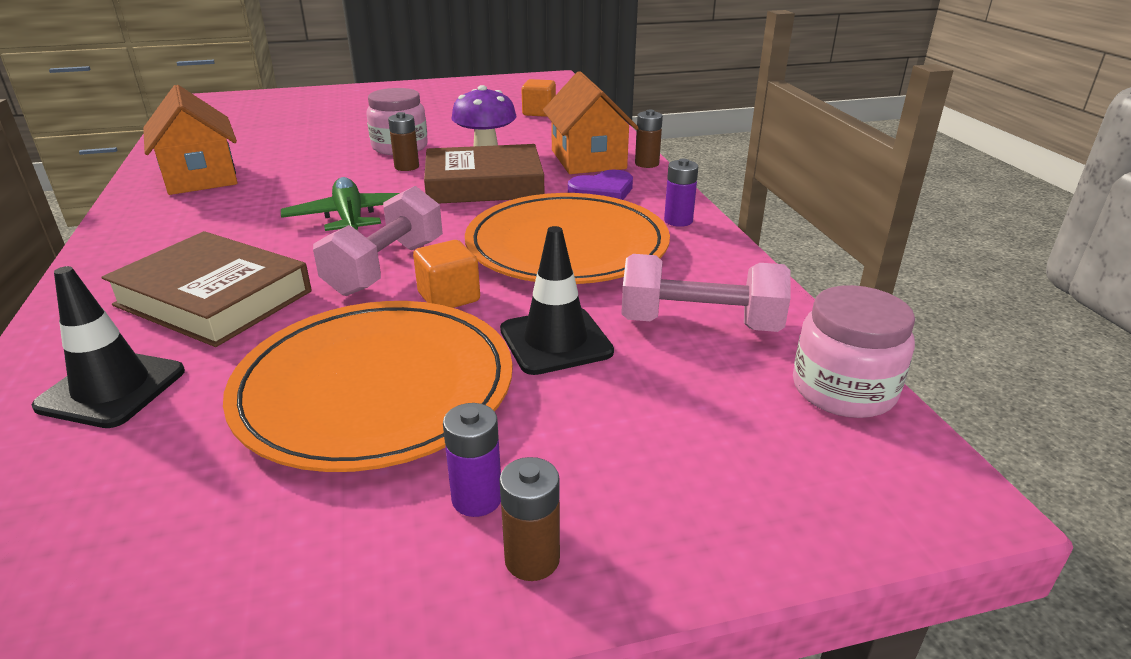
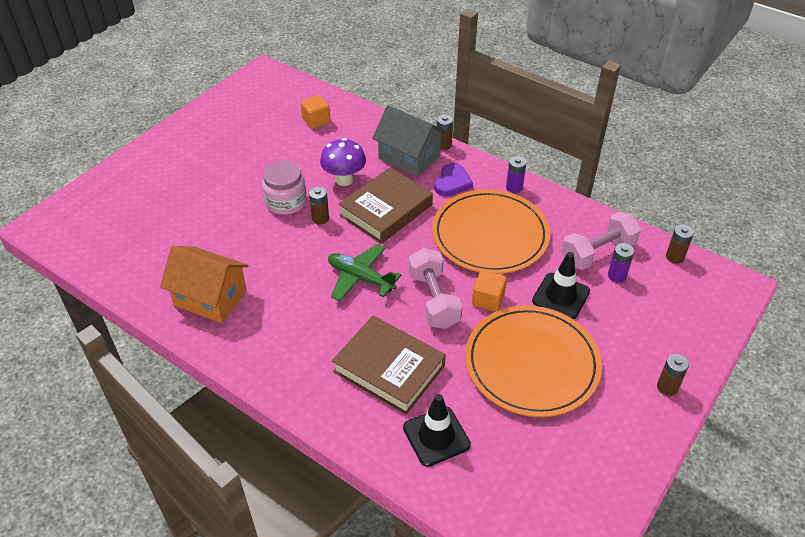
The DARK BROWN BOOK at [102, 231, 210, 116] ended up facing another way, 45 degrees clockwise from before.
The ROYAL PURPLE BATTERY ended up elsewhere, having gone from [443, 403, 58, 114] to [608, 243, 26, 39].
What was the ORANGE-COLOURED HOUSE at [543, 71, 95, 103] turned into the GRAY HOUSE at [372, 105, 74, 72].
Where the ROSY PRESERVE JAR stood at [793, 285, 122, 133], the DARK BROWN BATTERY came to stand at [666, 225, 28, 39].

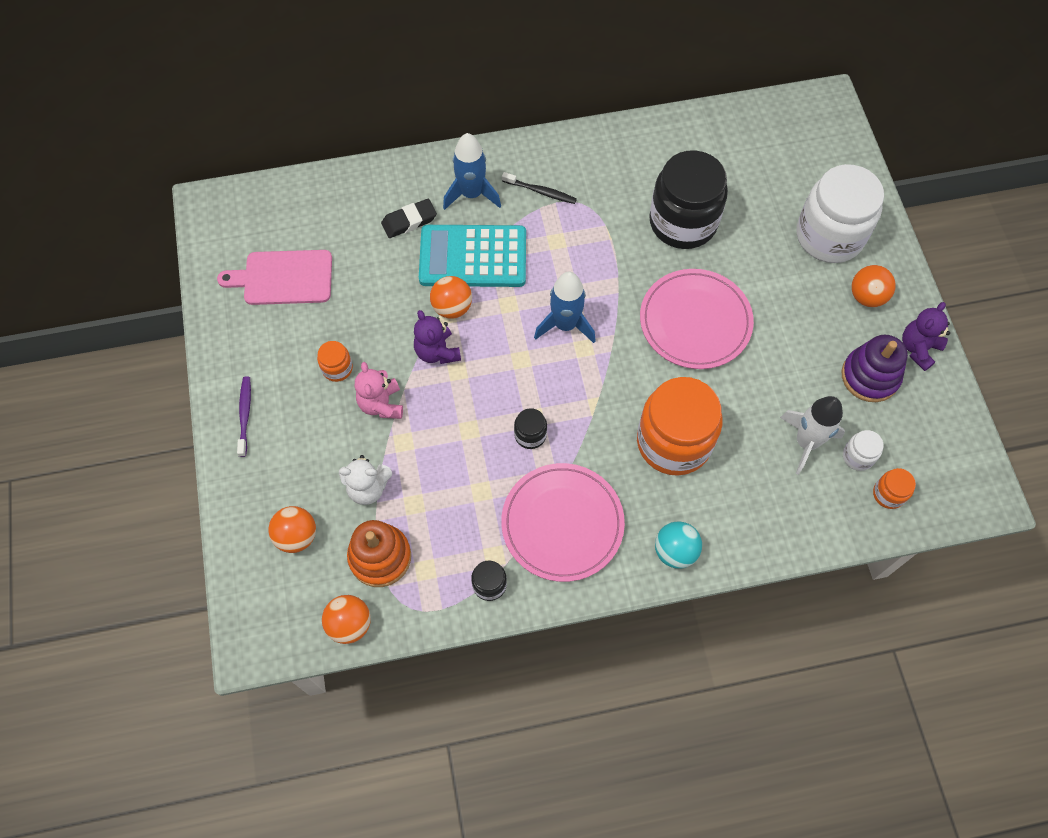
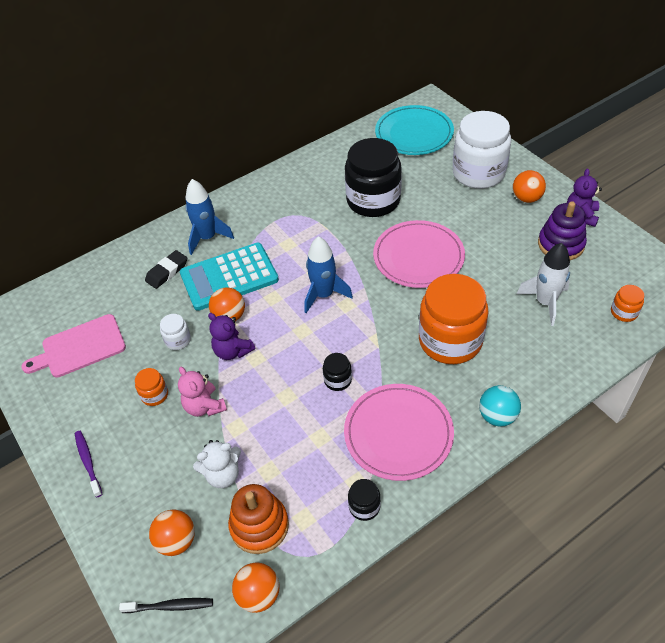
The BLACK TOOTHBRUSH ended up elsewhere, having gone from [502, 172, 75, 32] to [119, 598, 94, 15].
The PURE WHITE PRESERVE JAR ended up elsewhere, having gone from [843, 430, 41, 41] to [160, 314, 31, 36].
The second view gained the AQUA PLATE at [375, 105, 79, 50].

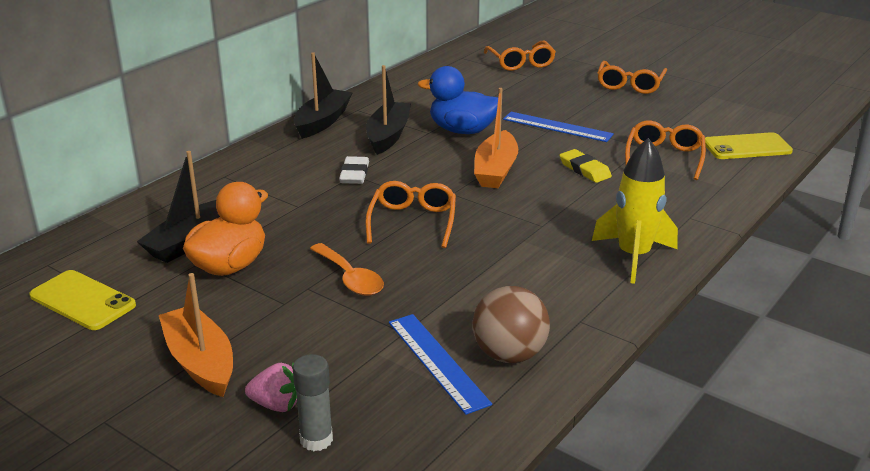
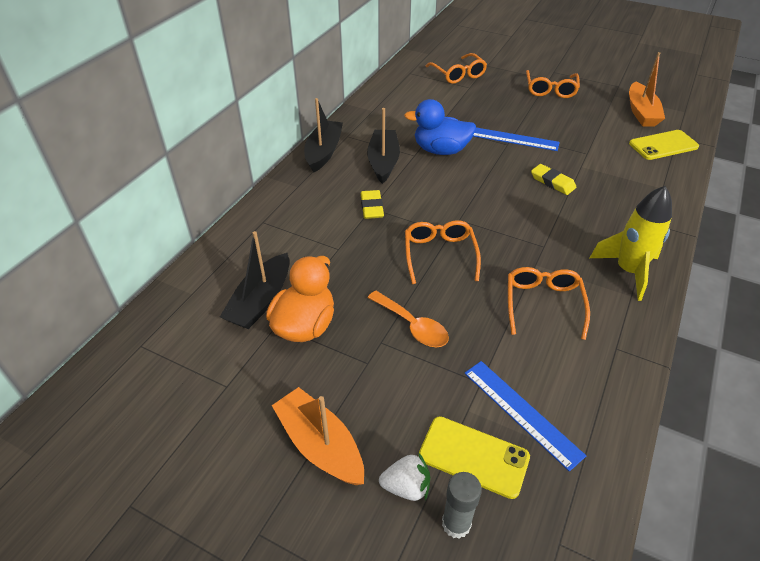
The BRIGHT YELLOW PHONE ended up elsewhere, having gone from [29, 270, 107, 60] to [419, 416, 111, 83].
What was the ROSY BERRY at [245, 363, 52, 49] turned into the PURE WHITE BERRY at [379, 452, 51, 49].
What was the PURE WHITE GUM ERASER at [339, 156, 30, 28] turned into the BRIGHT YELLOW GUM ERASER at [361, 190, 23, 29].
The second view lost the DARK BROWN BALL at [473, 286, 77, 77].
The ORANGE-COLOURED SAILBOAT ended up elsewhere, having gone from [474, 88, 44, 100] to [629, 52, 36, 75].
The ORANGE-COLOURED SPECTACLES ended up elsewhere, having gone from [625, 121, 81, 59] to [508, 267, 82, 73].

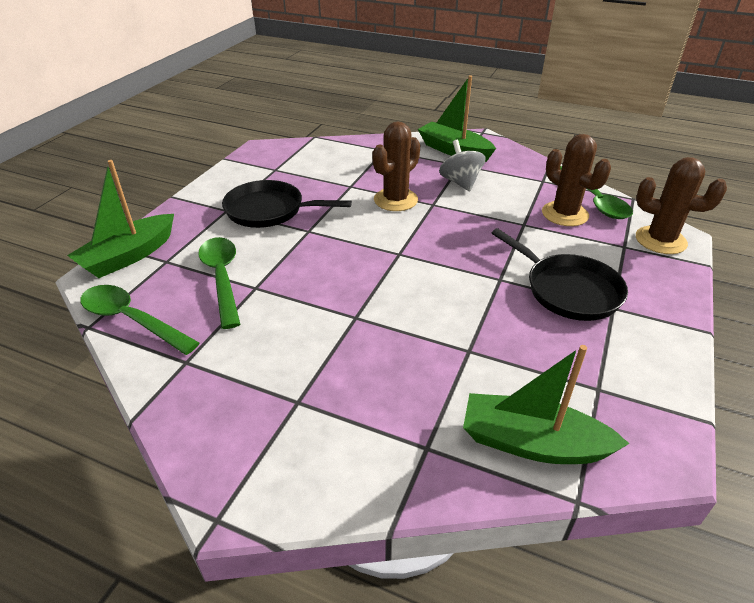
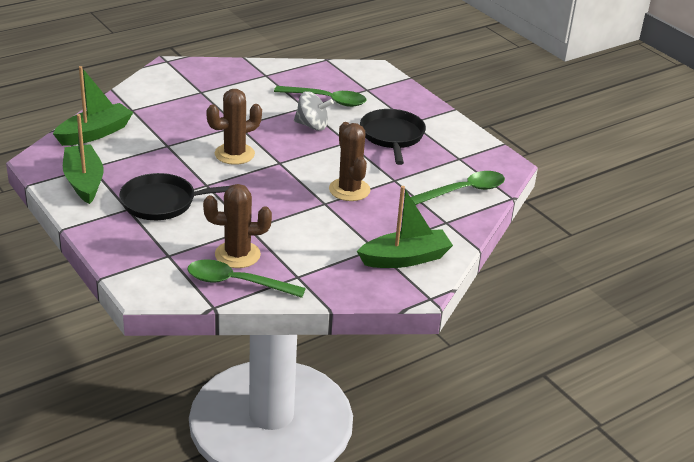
The GREEN SAILBOAT ended up elsewhere, having gone from [67, 160, 107, 118] to [63, 114, 41, 90].
The GREEN TABLESPOON ended up elsewhere, having gone from [80, 285, 119, 70] to [411, 171, 94, 34].
The BLACK FRYING PAN at [222, 180, 130, 48] ended up facing another way, 45 degrees counterclockwise from before.
The GRAY TOY TOP ended up elsewhere, having gone from [439, 140, 47, 51] to [294, 91, 40, 40].
The DARK BROWN PRICKLY PLANT ended up elsewhere, having gone from [636, 157, 91, 97] to [206, 89, 56, 76].

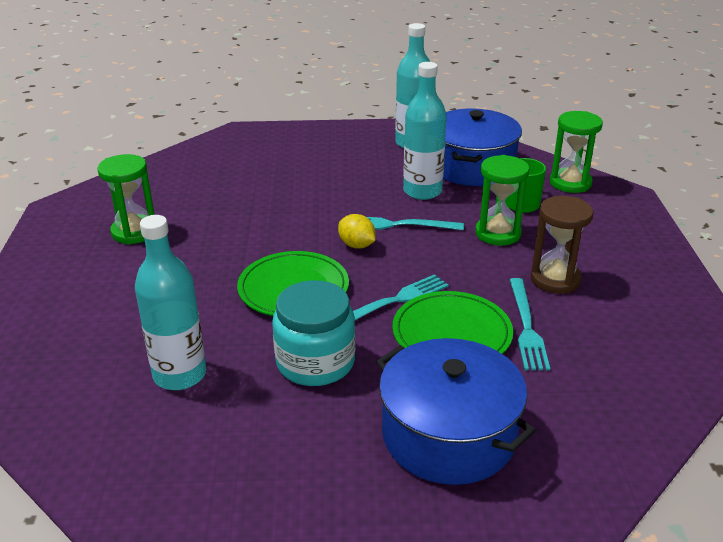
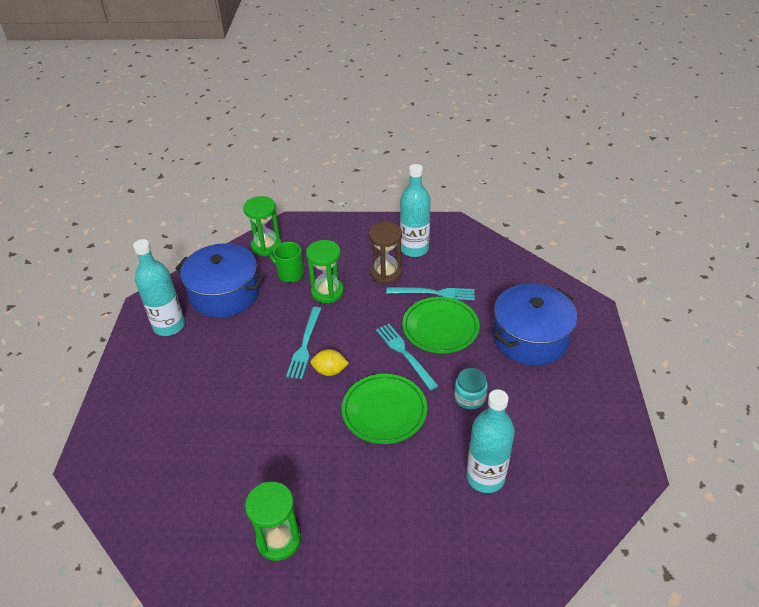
The size of the AQUA PRESERVE JAR at [272, 280, 83, 106] changed by a factor of 0.59.
The BRIGHT YELLOW TOY LEMON at [338, 214, 38, 35] ended up facing another way, 45 degrees clockwise from before.
The AQUA BOTTLE ended up elsewhere, having gone from [403, 62, 44, 138] to [400, 164, 31, 93].

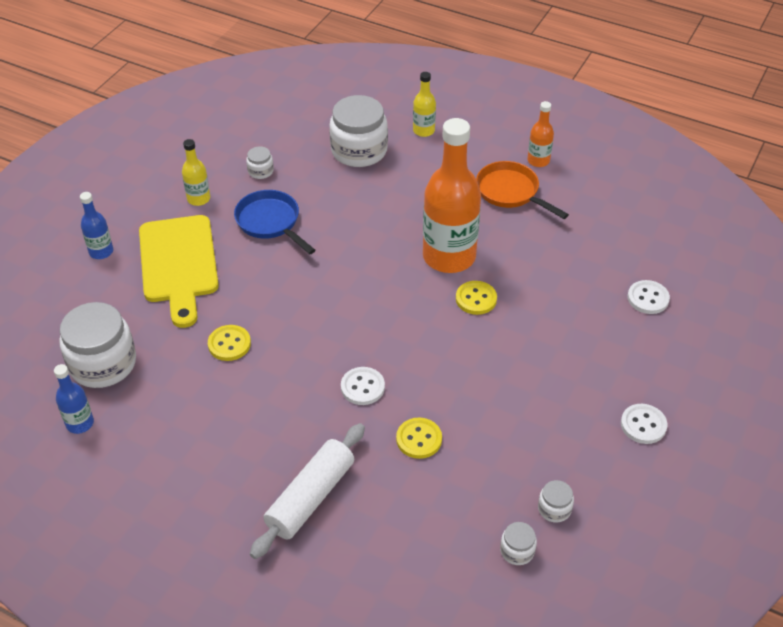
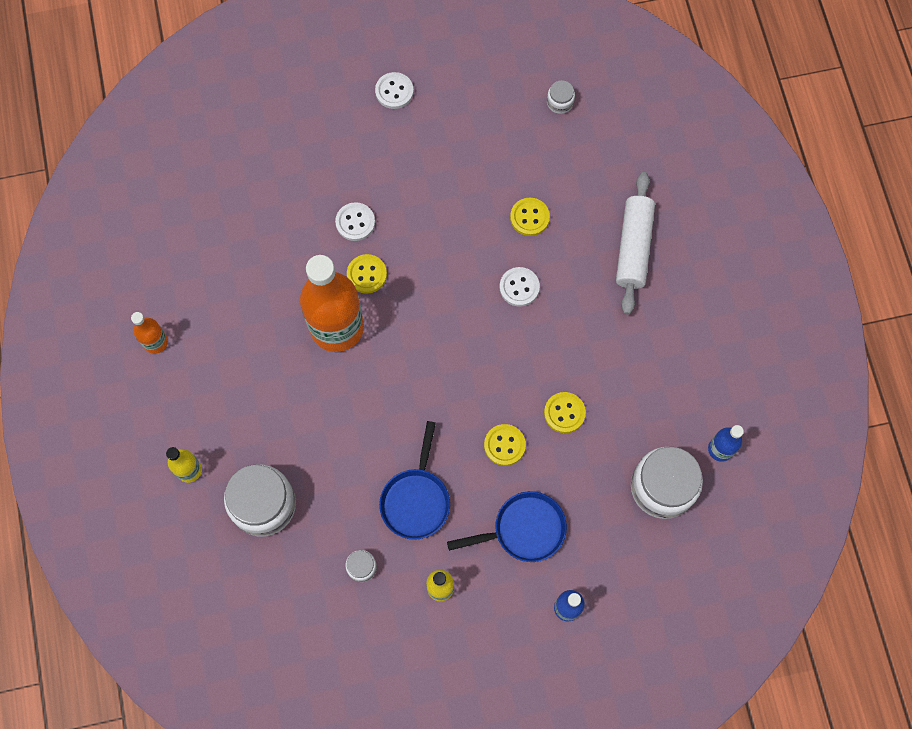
Where the BRIGHT YELLOW CUTTING BOARD stood at [139, 215, 80, 113], the ROYAL BLUE FRYING PAN came to stand at [447, 491, 120, 71].
The PURE WHITE PASTRY ROLLER at [250, 423, 115, 136] ended up facing another way, 75 degrees counterclockwise from before.
The second view lost the ORANGE-COLOURED FRYING PAN at [476, 161, 93, 58].
The second view lost the PURE WHITE PRESERVE JAR at [538, 480, 36, 43].
The PURE WHITE SHIRT BUTTON ended up elsewhere, having gone from [627, 280, 43, 34] to [335, 202, 40, 39].
The second view gained the BRIGHT YELLOW SHIRT BUTTON at [484, 424, 42, 42].

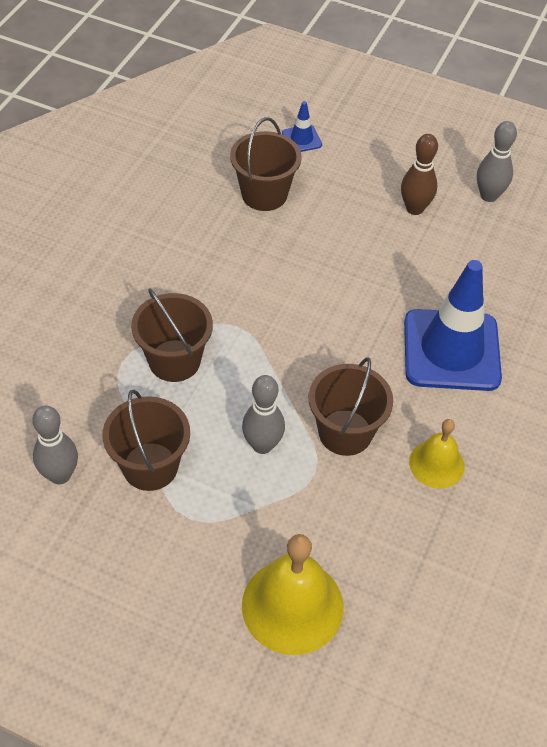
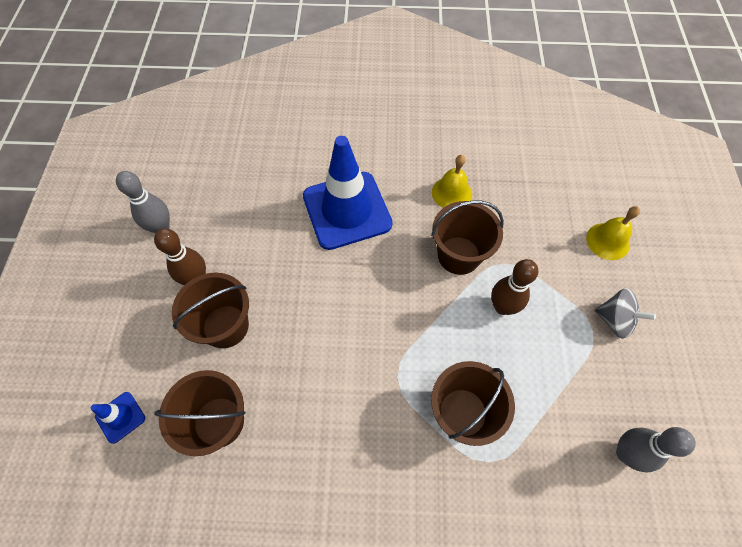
The DARK BROWN PAIL ended up elsewhere, having gone from [102, 390, 88, 101] to [172, 273, 77, 75].
What was the GRAY SKITTLE at [242, 375, 43, 79] turned into the DARK BROWN SKITTLE at [491, 259, 47, 56].
The size of the BRIGHT YELLOW HAND BELL at [242, 534, 102, 121] changed by a factor of 0.60.
The second view gained the GRAY TOY TOP at [595, 288, 61, 51].

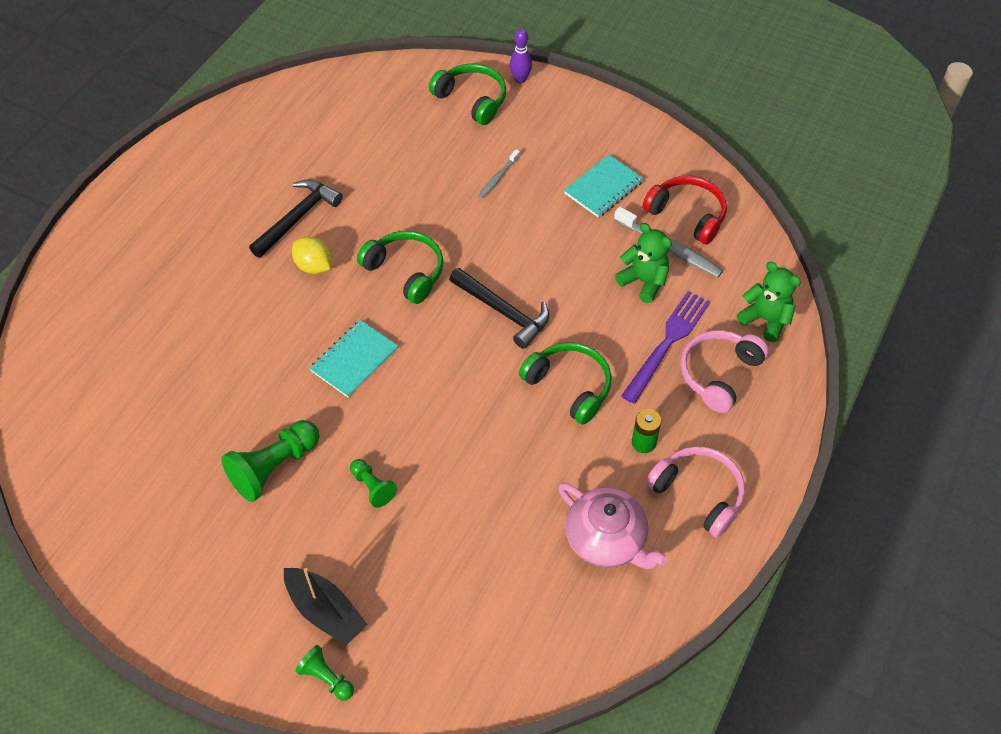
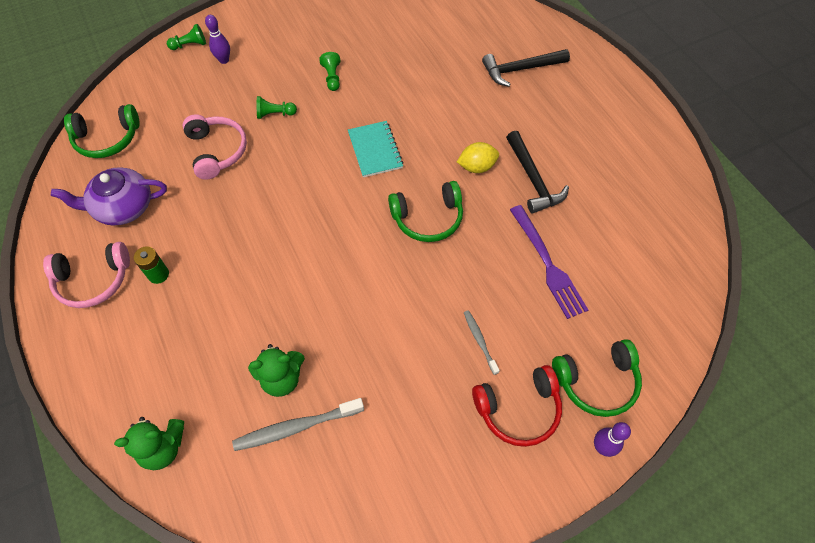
The size of the GREEN GAME PAWN at [221, 420, 98, 82] changed by a factor of 0.56.
Where the BLACK SAILBOAT stood at [284, 568, 83, 78], the ROYAL PURPLE SKITTLE came to stand at [205, 15, 25, 49].
The BLACK CARPENTER'S HAMMER ended up elsewhere, having gone from [449, 268, 100, 81] to [482, 49, 88, 38].
The GREEN OVER-EAR HEADPHONES ended up elsewhere, having gone from [519, 342, 93, 83] to [64, 104, 75, 54].
What was the ROSY TEAPOT at [558, 483, 110, 86] turned into the ROYAL PURPLE TEAPOT at [51, 167, 116, 59].
The second view lost the AQUA EXERCISE BOOK at [564, 154, 80, 64].
The ROYAL PURPLE DINNER FORK ended up elsewhere, having gone from [621, 291, 89, 113] to [510, 205, 78, 114].
The RED OVER-EAR HEADPHONES ended up elsewhere, having gone from [643, 176, 84, 69] to [472, 365, 90, 82].
The ROSY OVER-EAR HEADPHONES ended up elsewhere, having gone from [681, 330, 88, 83] to [182, 115, 65, 64].

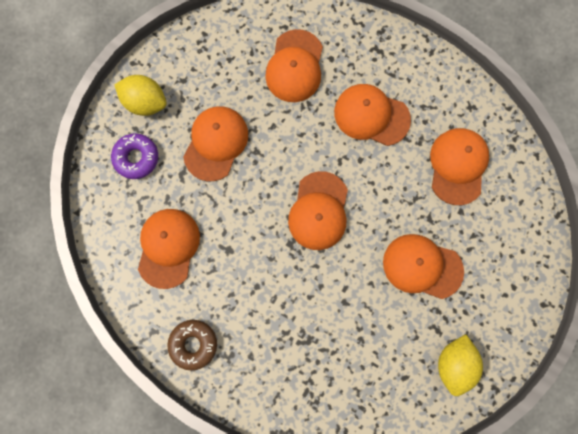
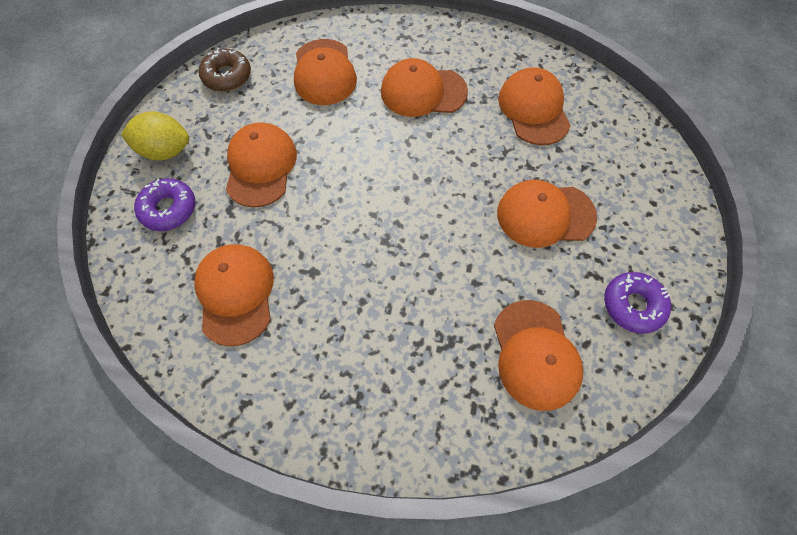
The DARK BROWN DONUT ended up elsewhere, having gone from [167, 320, 50, 50] to [199, 48, 52, 43].
The ORANGE-COLOURED BASEBALL CAP ended up elsewhere, having gone from [288, 171, 60, 79] to [494, 300, 89, 111].
Where the BRIGHT YELLOW TOY LEMON stood at [438, 334, 45, 62], the ROYAL PURPLE DONUT came to stand at [604, 272, 67, 62].

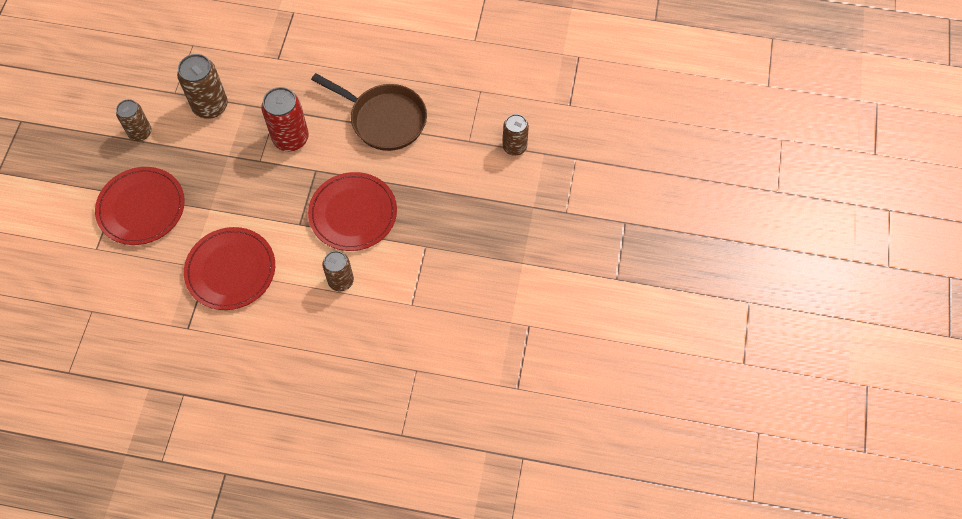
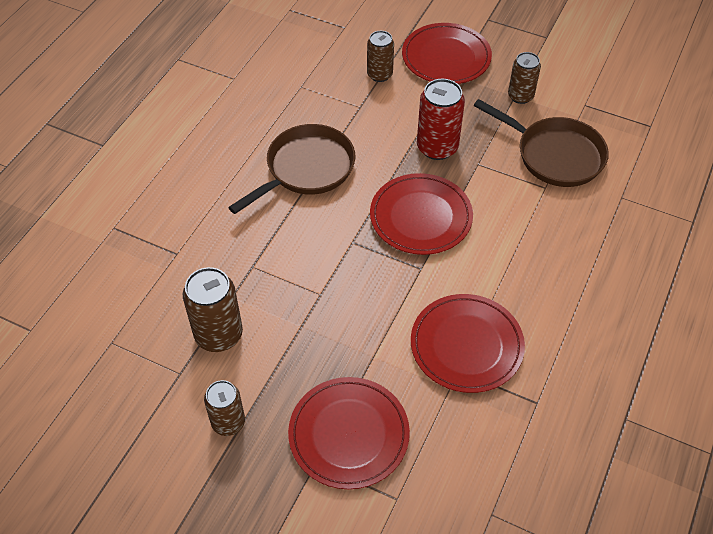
The RED CAN ended up elsewhere, having gone from [261, 87, 48, 64] to [417, 79, 48, 81].
The DARK BROWN CAN ended up elsewhere, having gone from [323, 251, 31, 40] to [508, 52, 33, 52].
The second view gained the RED PLATE at [402, 23, 90, 61].
The second view gained the DARK BROWN FRYING PAN at [474, 99, 135, 88].

